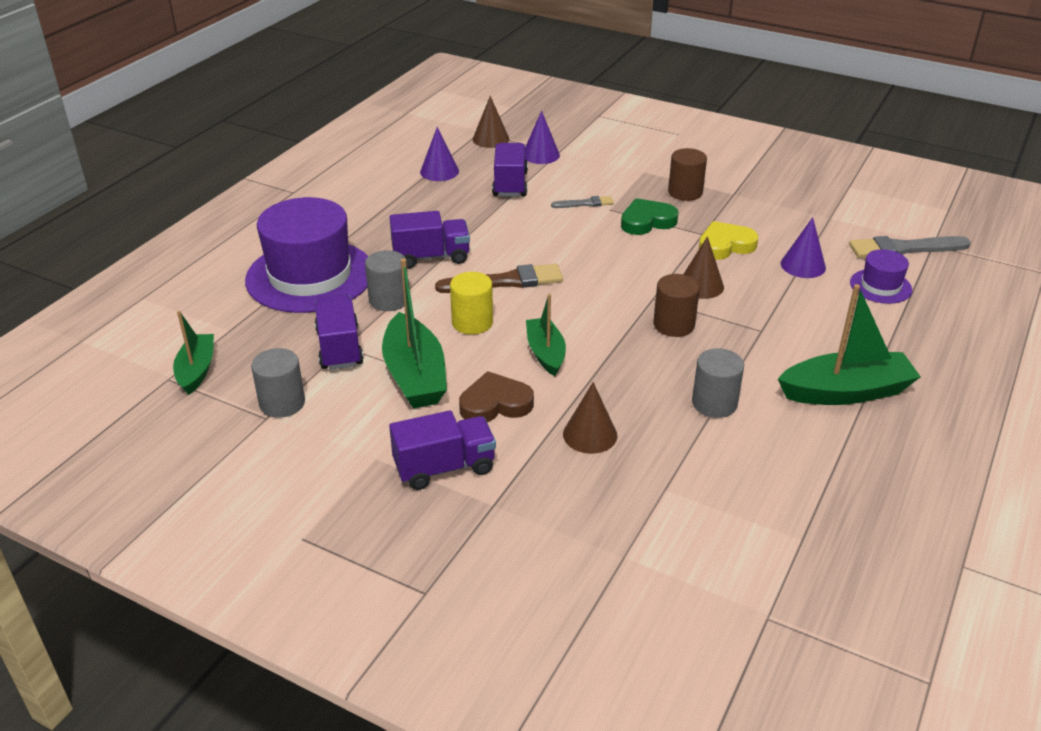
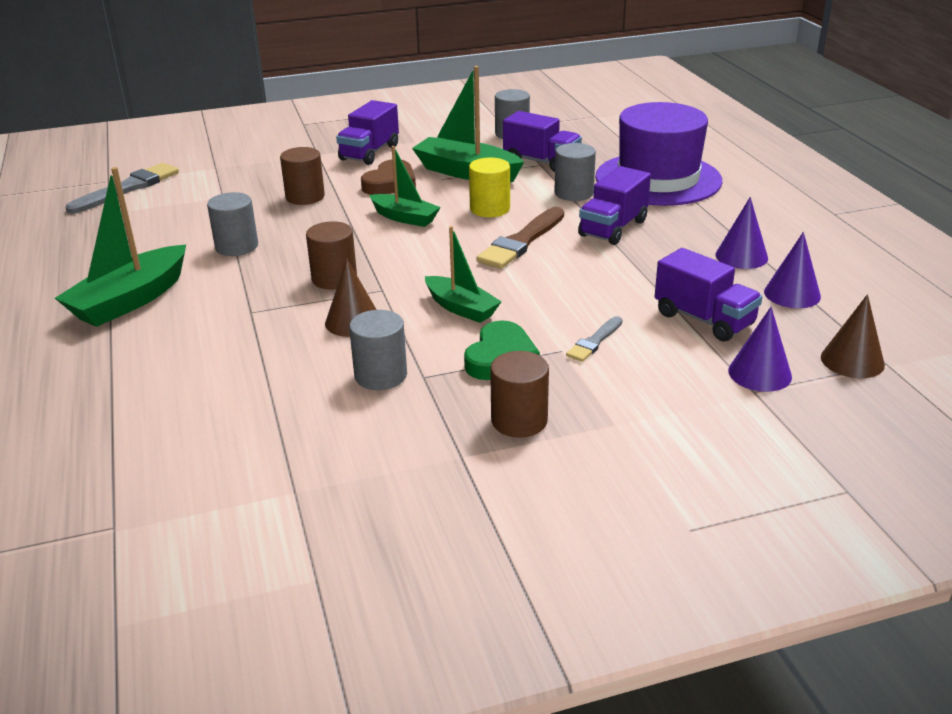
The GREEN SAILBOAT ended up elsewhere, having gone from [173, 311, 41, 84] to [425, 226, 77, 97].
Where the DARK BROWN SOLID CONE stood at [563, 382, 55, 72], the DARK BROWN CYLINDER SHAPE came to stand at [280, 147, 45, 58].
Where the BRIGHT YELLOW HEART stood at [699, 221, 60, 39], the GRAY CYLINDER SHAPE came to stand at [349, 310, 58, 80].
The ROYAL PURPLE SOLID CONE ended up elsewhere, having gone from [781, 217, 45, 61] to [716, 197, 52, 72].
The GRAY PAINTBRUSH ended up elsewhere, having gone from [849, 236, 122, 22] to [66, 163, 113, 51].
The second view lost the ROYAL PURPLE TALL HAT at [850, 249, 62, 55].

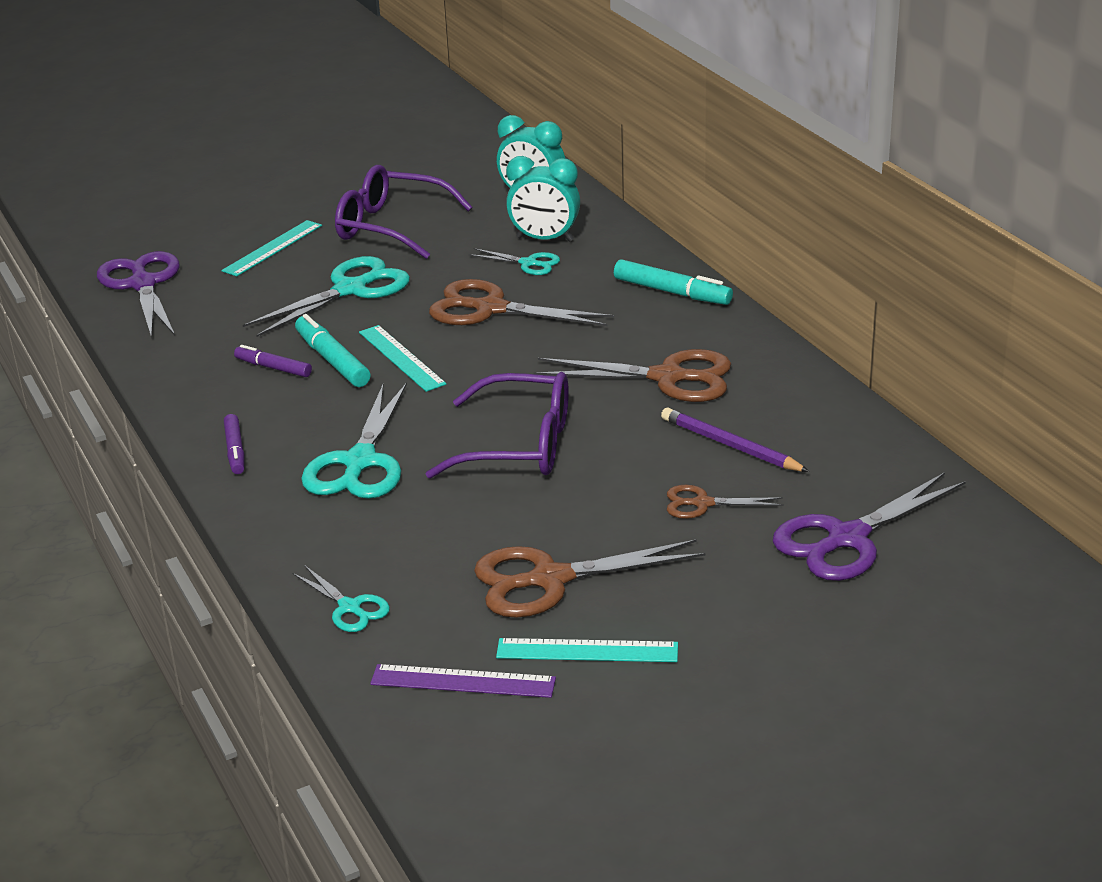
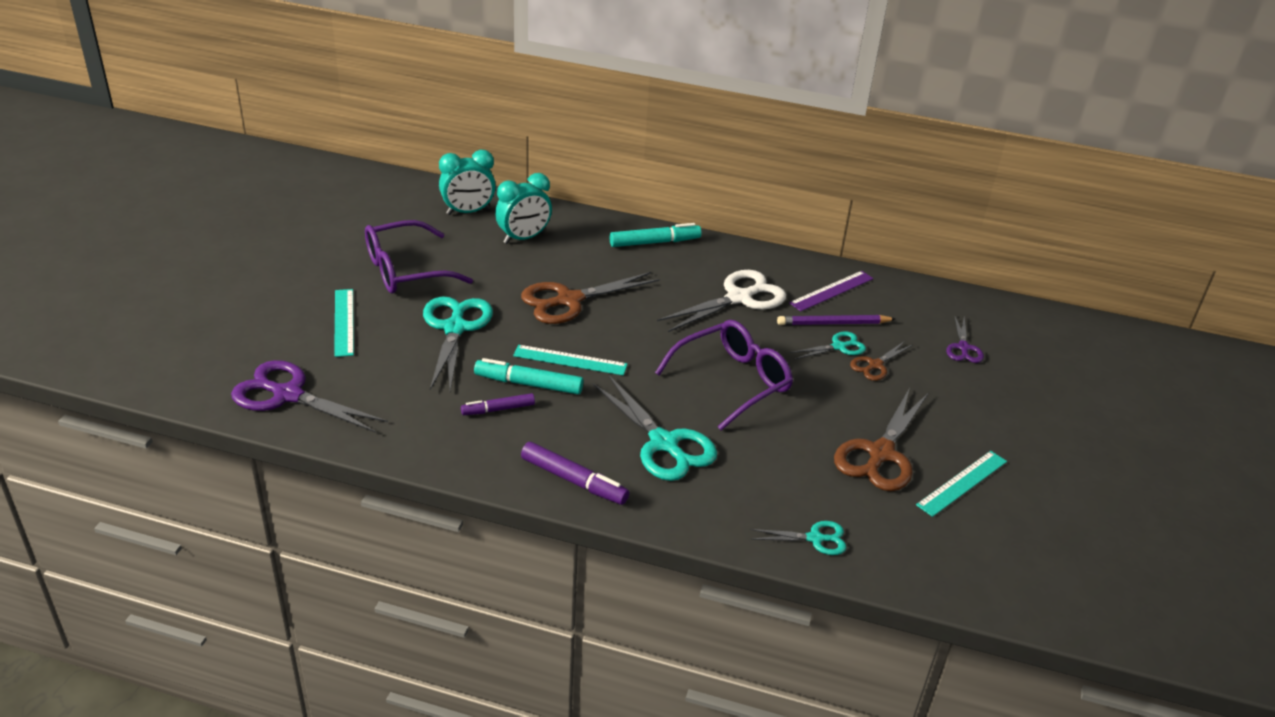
The size of the ROYAL PURPLE MARKER PEN at [224, 414, 20, 60] changed by a factor of 1.53.
The ROYAL PURPLE RULER ended up elsewhere, having gone from [370, 664, 186, 34] to [789, 271, 85, 41].
The AQUA SHEARS ended up elsewhere, having gone from [469, 248, 91, 27] to [790, 331, 76, 29].
What was the DARK BROWN SHEARS at [534, 349, 197, 53] turned into the PURE WHITE SHEARS at [657, 270, 129, 62].
The size of the ROYAL PURPLE SHEARS at [773, 472, 193, 109] changed by a factor of 0.53.

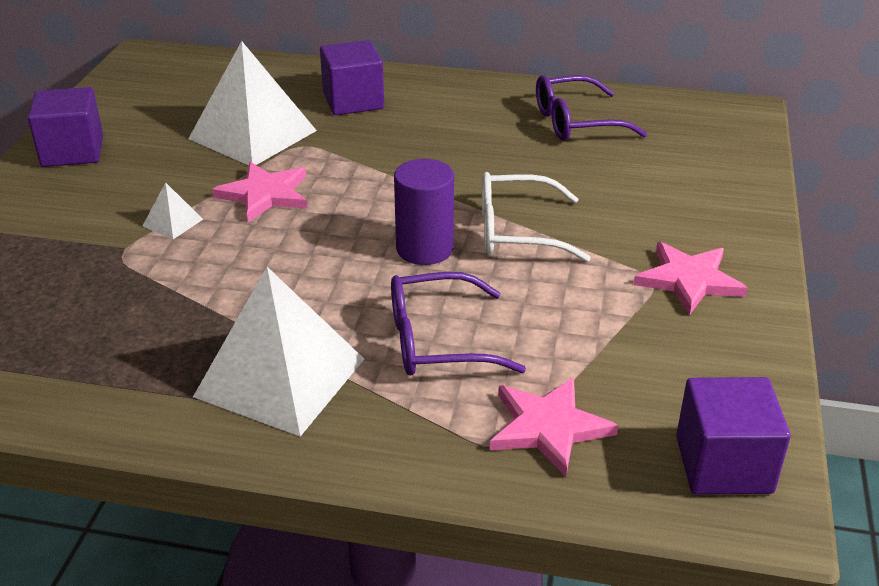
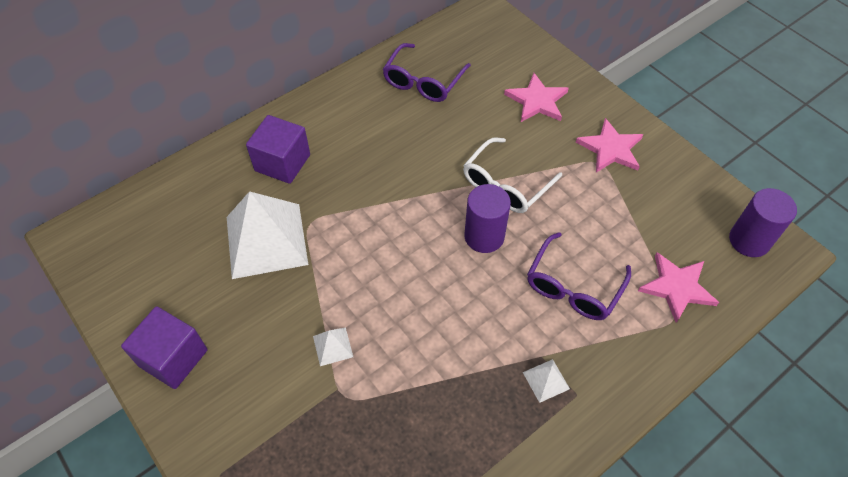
The size of the PURE WHITE PYRAMID SHAPE at [193, 267, 171, 169] changed by a factor of 0.42.
The ROSY STAR ended up elsewhere, having gone from [212, 162, 95, 60] to [504, 73, 65, 49].
Where the ROYAL PURPLE SOLID CUBE stood at [676, 377, 115, 118], the ROYAL PURPLE CYLINDER SHAPE came to stand at [729, 188, 68, 69].

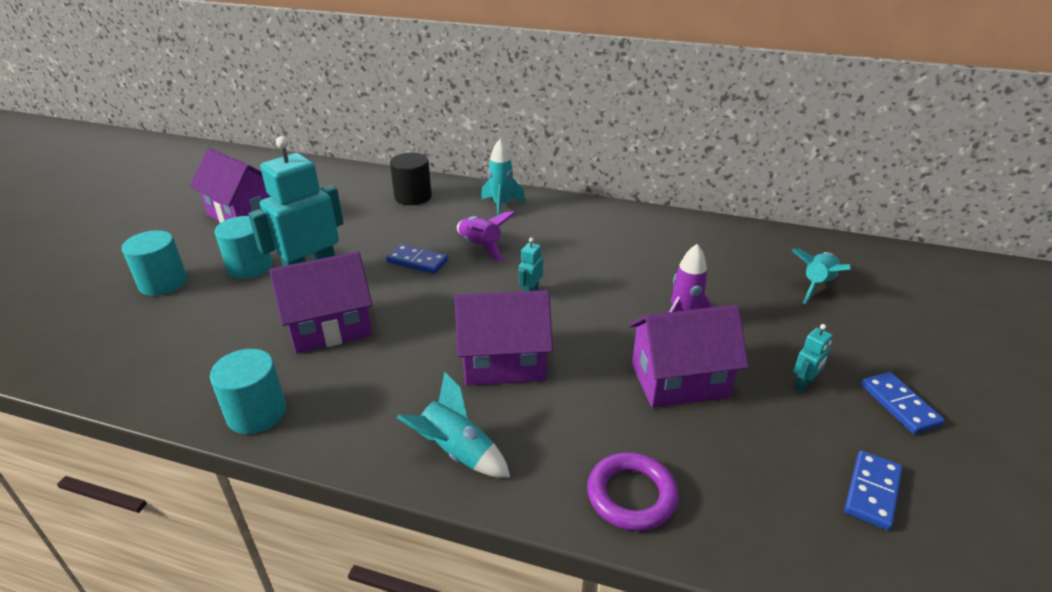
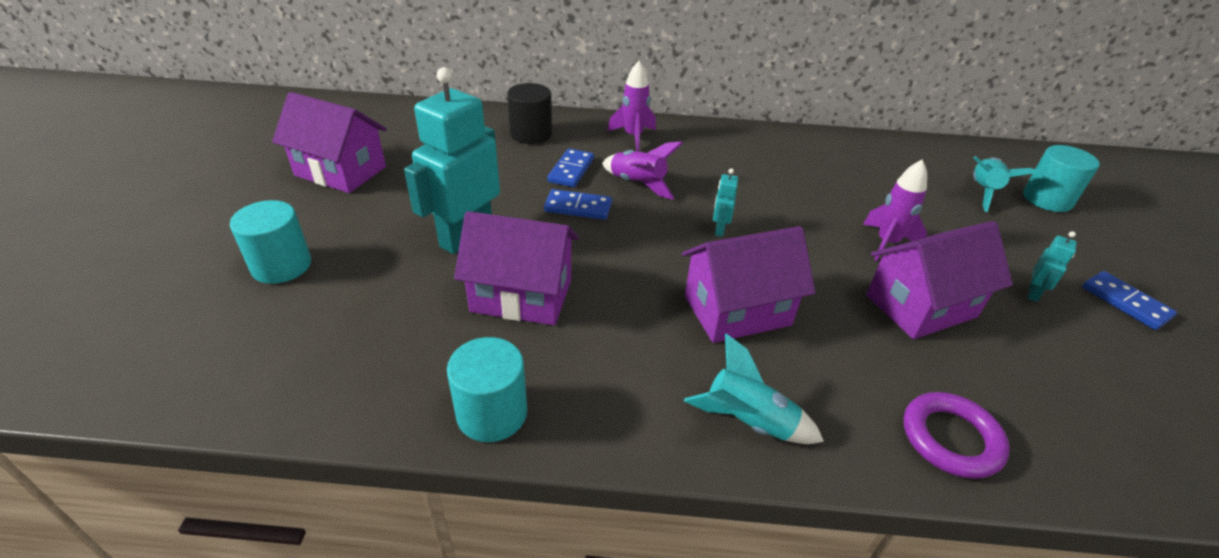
The AQUA CYLINDER SHAPE ended up elsewhere, having gone from [215, 216, 58, 63] to [1023, 145, 77, 67].
The ROYAL PURPLE HOUSE at [269, 251, 103, 102] ended up facing another way, 45 degrees clockwise from before.
What was the AQUA SPACESHIP at [481, 139, 44, 77] turned into the ROYAL PURPLE SPACESHIP at [608, 61, 48, 90].
The ROYAL BLUE DOMINO TILE ended up elsewhere, having gone from [844, 450, 58, 81] to [547, 148, 47, 39].

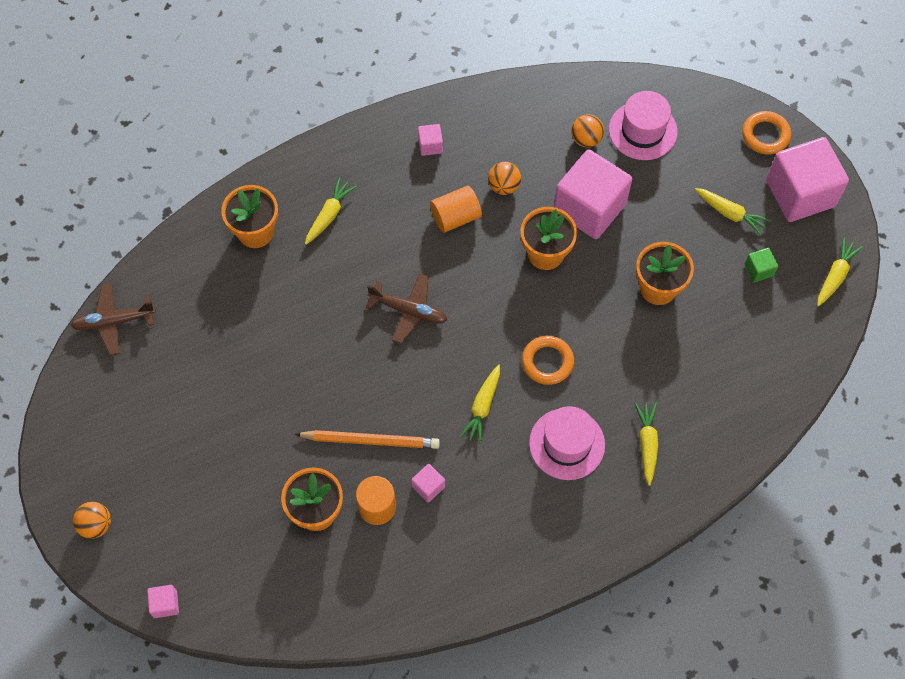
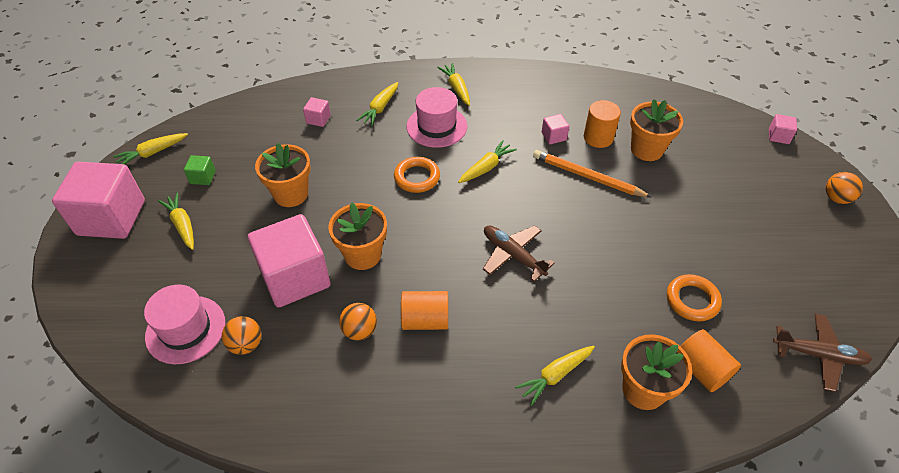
The ROSY SOLID CUBE ended up elsewhere, having gone from [418, 124, 25, 32] to [303, 97, 28, 30].
The ORANGE-COLOURED RING ended up elsewhere, having gone from [742, 111, 49, 44] to [667, 274, 55, 48].
The second view gained the BRIGHT YELLOW CARROT at [437, 63, 33, 43].
The second view gained the ORANGE-COLOURED CYLINDER SHAPE at [681, 329, 60, 63].

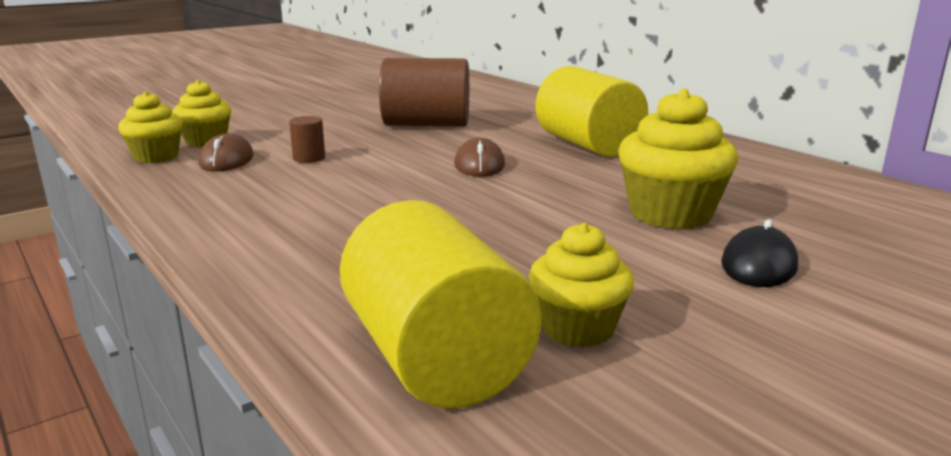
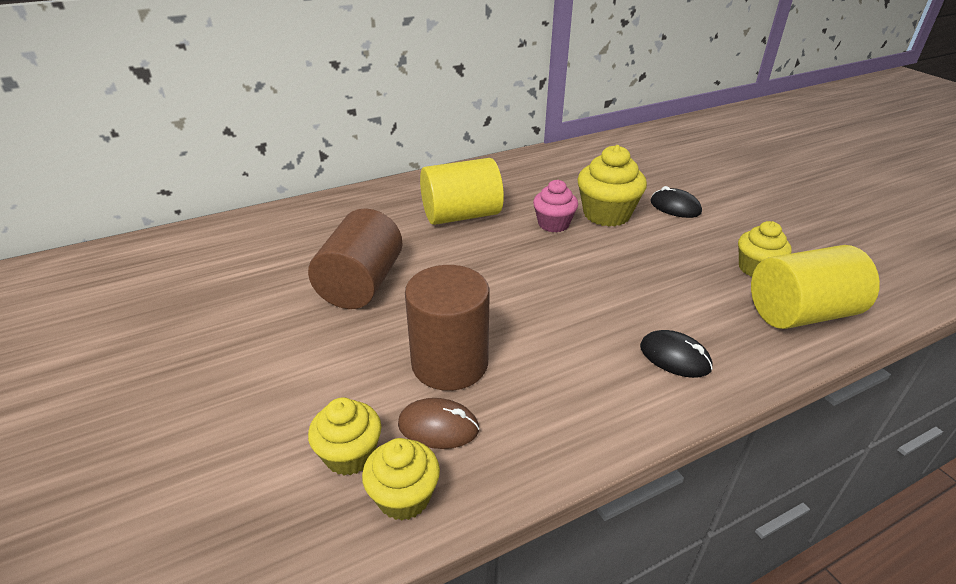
The size of the DARK BROWN CYLINDER SHAPE at [289, 116, 36, 47] changed by a factor of 2.41.
The second view lost the DARK BROWN COMPUTER MOUSE at [454, 138, 51, 39].
The second view gained the ROSY CUPCAKE at [533, 180, 45, 53].
The second view gained the BLACK COMPUTER MOUSE at [640, 330, 73, 48].

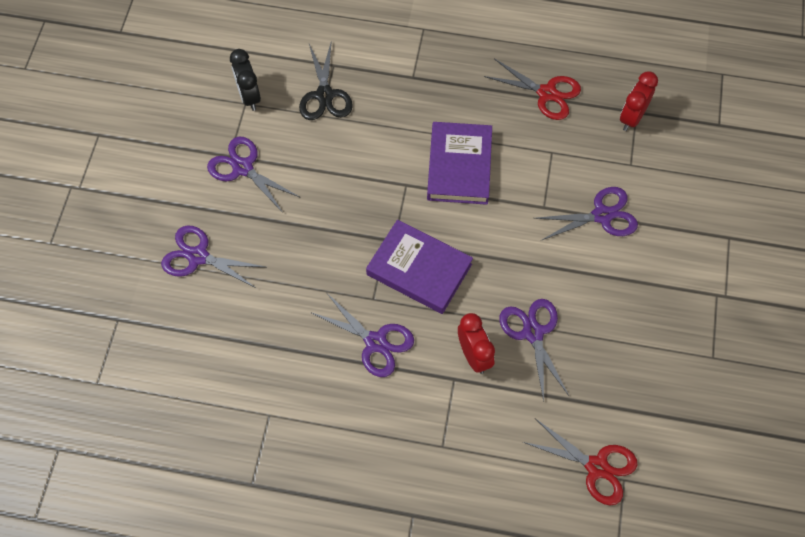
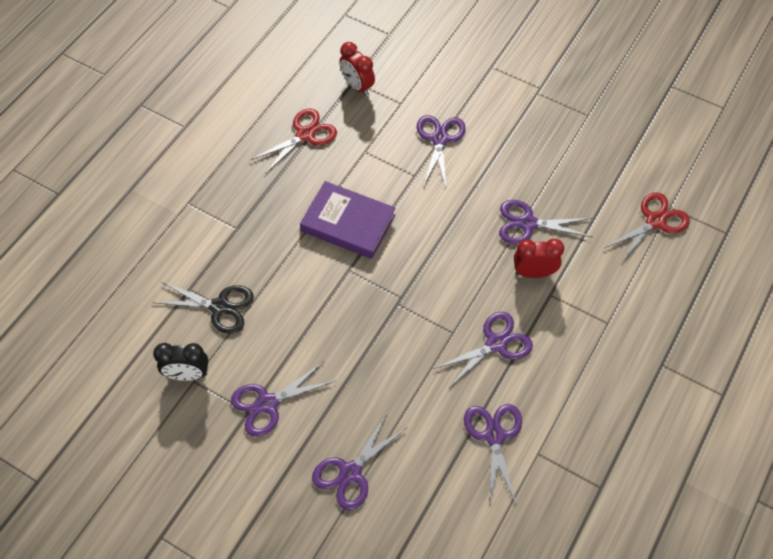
The second view lost the ROYAL PURPLE BOOK at [366, 220, 107, 94].
The second view gained the ROYAL PURPLE SHEARS at [464, 404, 58, 100].

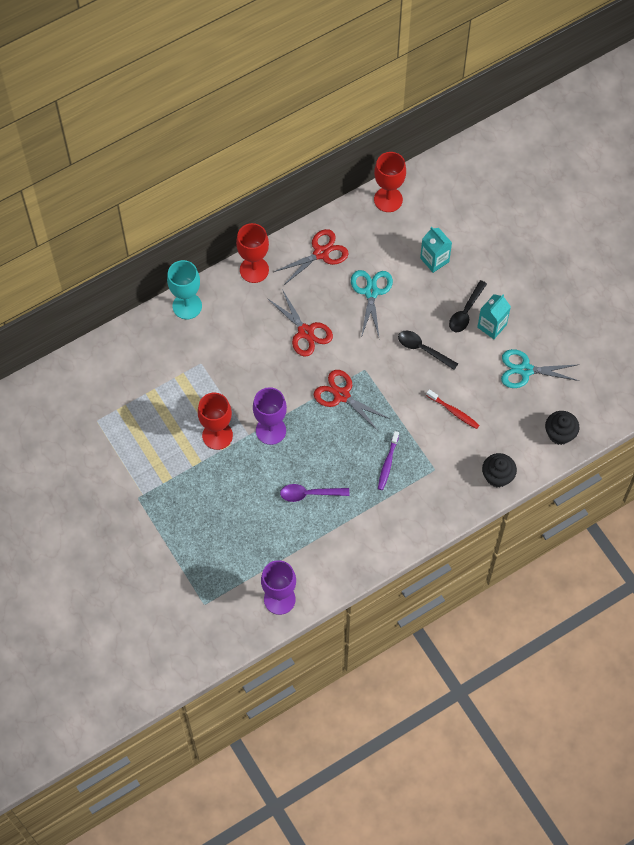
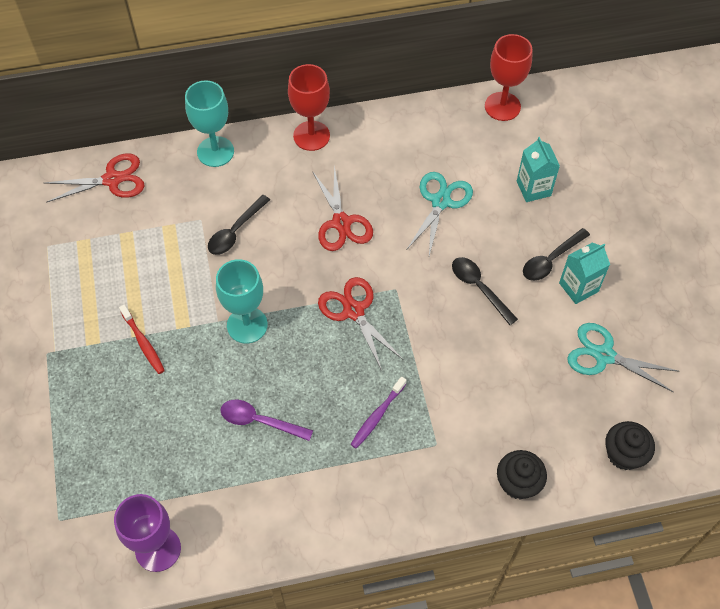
The second view lost the RED CHALICE at [198, 393, 35, 57].
What was the ROYAL PURPLE CHALICE at [253, 387, 34, 58] turned into the AQUA CHALICE at [216, 259, 52, 85].
The RED SHEARS ended up elsewhere, having gone from [274, 229, 75, 57] to [45, 153, 100, 50].
The RED TOOTHBRUSH ended up elsewhere, having gone from [426, 389, 53, 40] to [119, 305, 46, 69].
The second view gained the BLACK TABLESPOON at [208, 195, 62, 60].

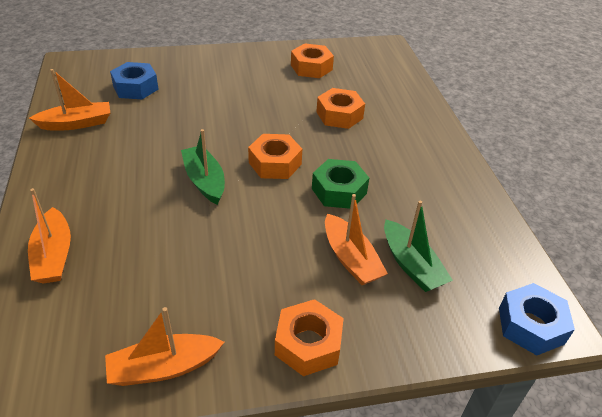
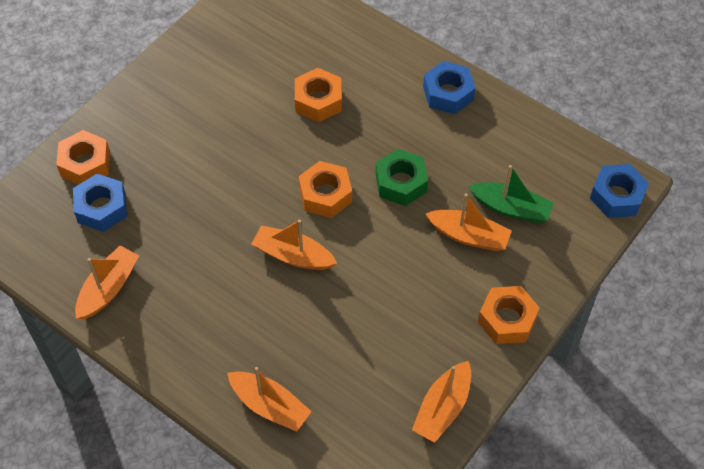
What was the GREEN SAILBOAT at [181, 129, 44, 76] turned into the ORANGE-COLOURED SAILBOAT at [252, 220, 85, 50].
The ORANGE-COLOURED NUT ended up elsewhere, having gone from [291, 43, 43, 35] to [56, 130, 54, 55].
The second view gained the ROYAL BLUE NUT at [423, 61, 53, 53].

